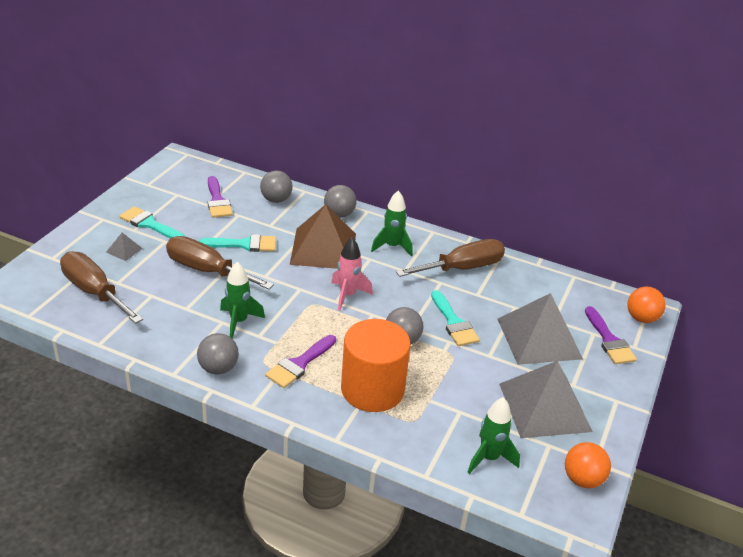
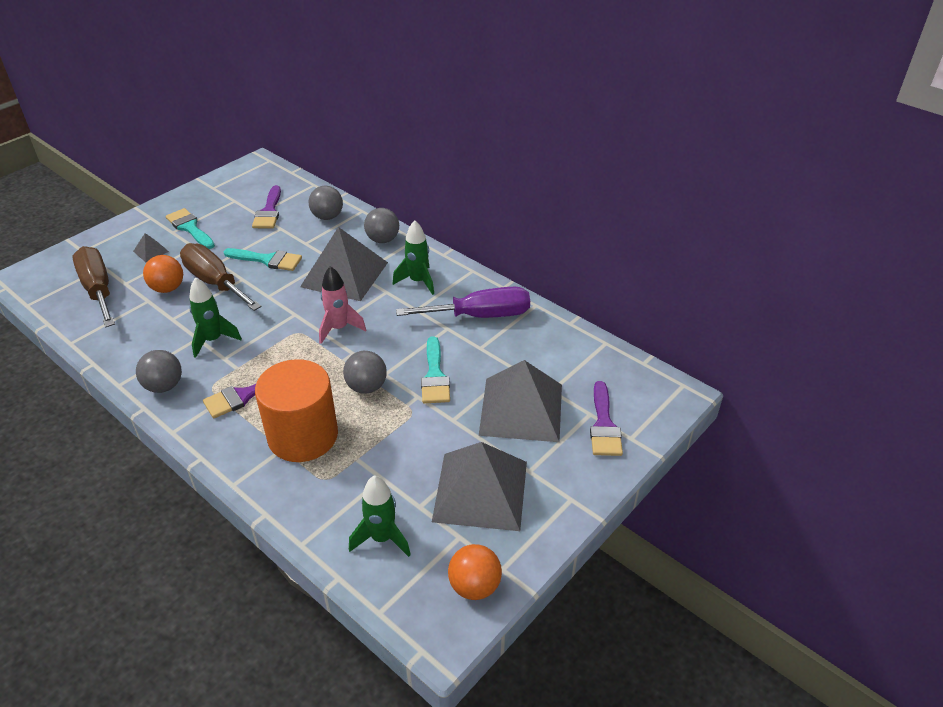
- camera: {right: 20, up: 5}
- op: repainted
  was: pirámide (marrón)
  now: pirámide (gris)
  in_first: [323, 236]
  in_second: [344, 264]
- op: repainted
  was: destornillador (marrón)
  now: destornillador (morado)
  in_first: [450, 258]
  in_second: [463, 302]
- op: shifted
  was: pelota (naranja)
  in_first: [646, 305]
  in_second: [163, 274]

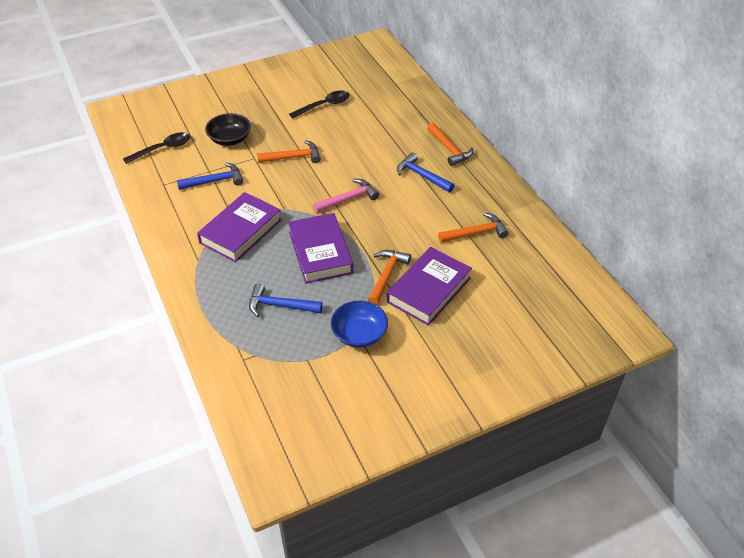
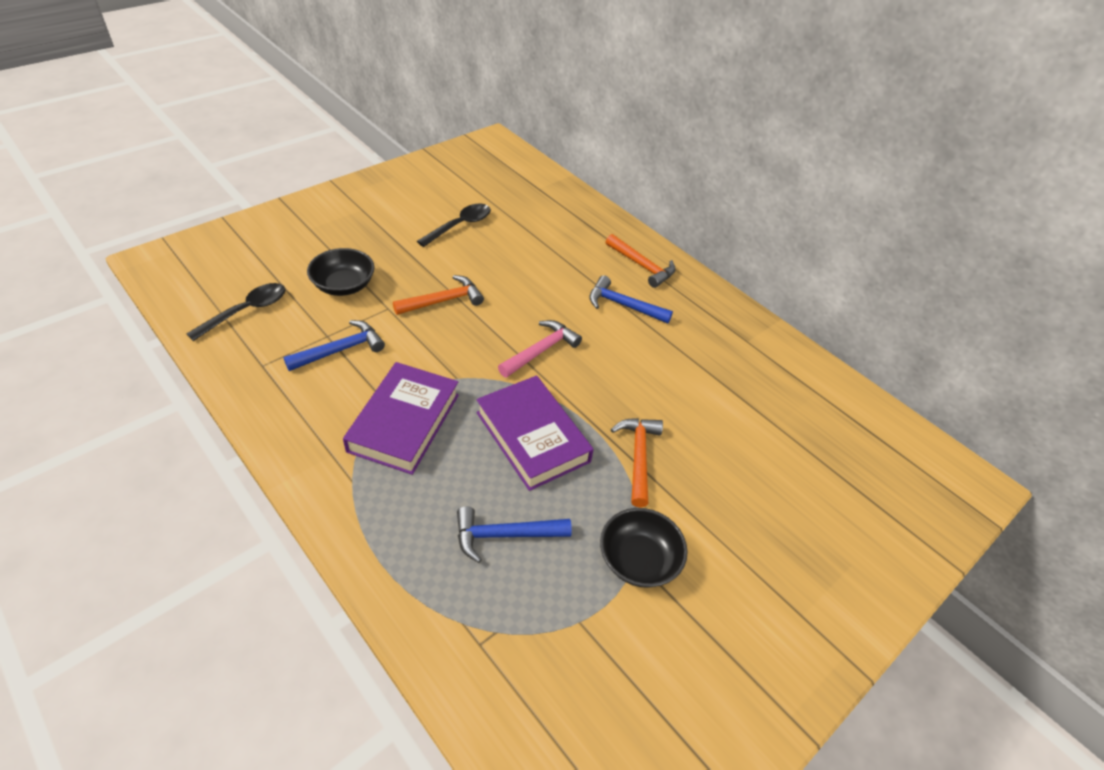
- camera: {right: -20, up: 0}
- op: repainted
  was: cuenco (azul)
  now: cuenco (negro)
  in_first: [359, 324]
  in_second: [644, 548]
- op: gone
  was: libro (morado)
  in_first: [429, 286]
- op: gone
  was: martillo (naranja)
  in_first: [473, 228]

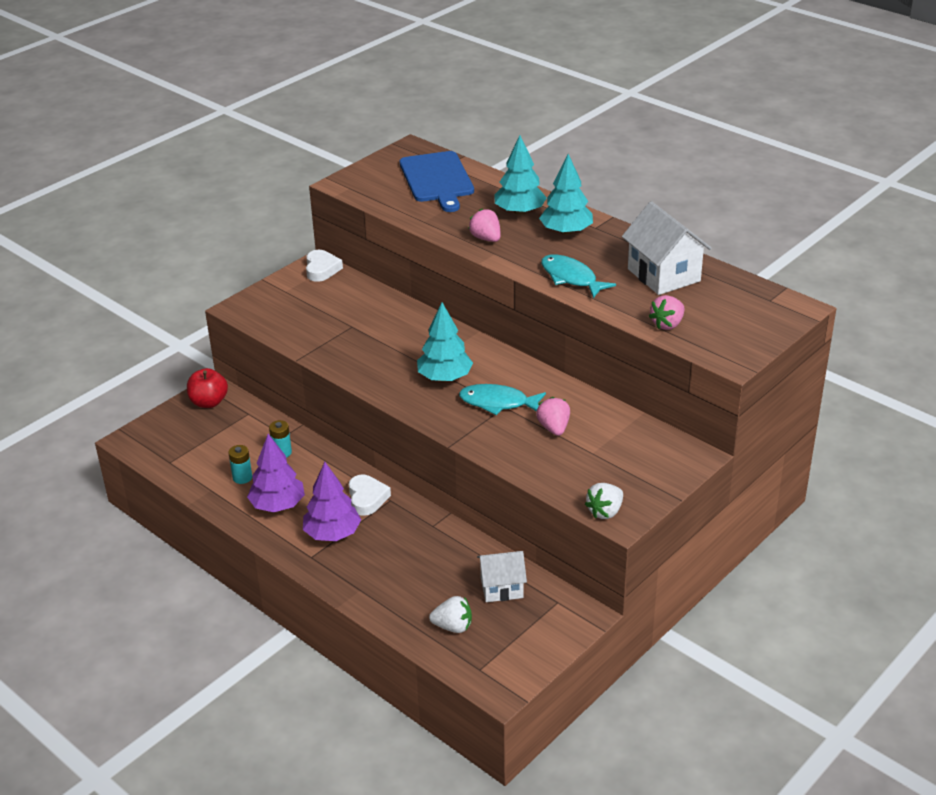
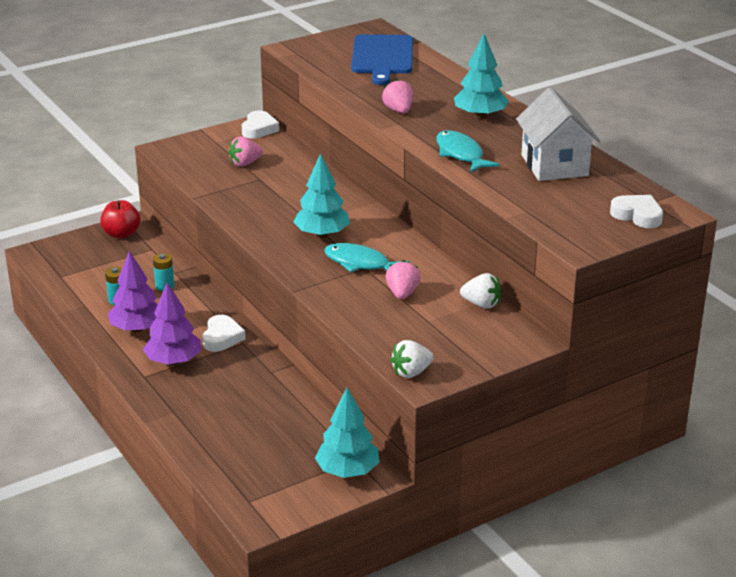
- camera: {right: 15, up: -5}
- op: shifted
  was: fresa (blanco)
  in_first: [450, 614]
  in_second: [480, 291]
- op: gone
  was: casa (blanco)
  in_first: [502, 576]
- op: shifted
  was: árbol (turquesa)
  in_first: [520, 175]
  in_second: [347, 433]
- op: shifted
  was: fresa (rosa)
  in_first: [666, 312]
  in_second: [245, 151]
- op: new
  now: corazón (blanco)
  in_second: [636, 211]

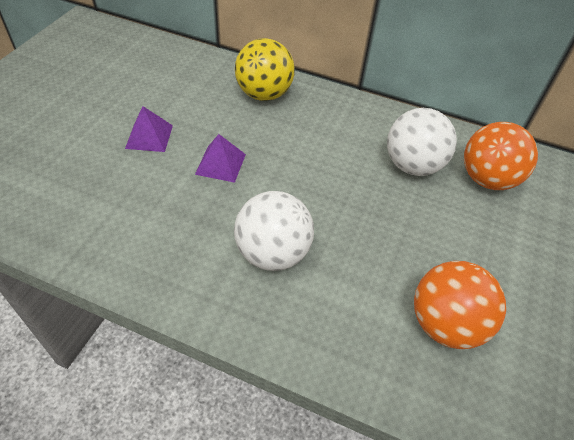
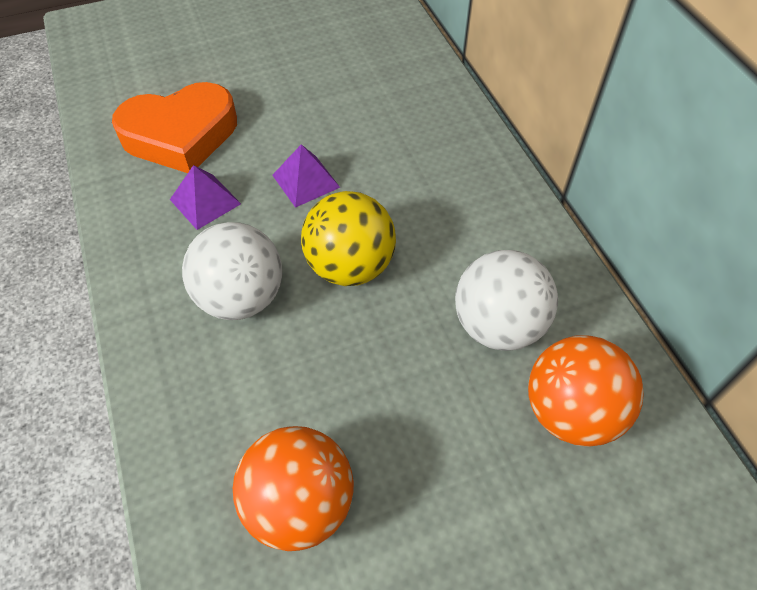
- camera: {right: 50, up: 5}
- op: shifted
  was: pirámide (morado)
  in_first: [149, 129]
  in_second: [205, 197]
- op: shifted
  was: pelota (amarillo)
  in_first: [265, 69]
  in_second: [348, 238]
- op: new
  now: corazón (naranja)
  in_second: [174, 127]

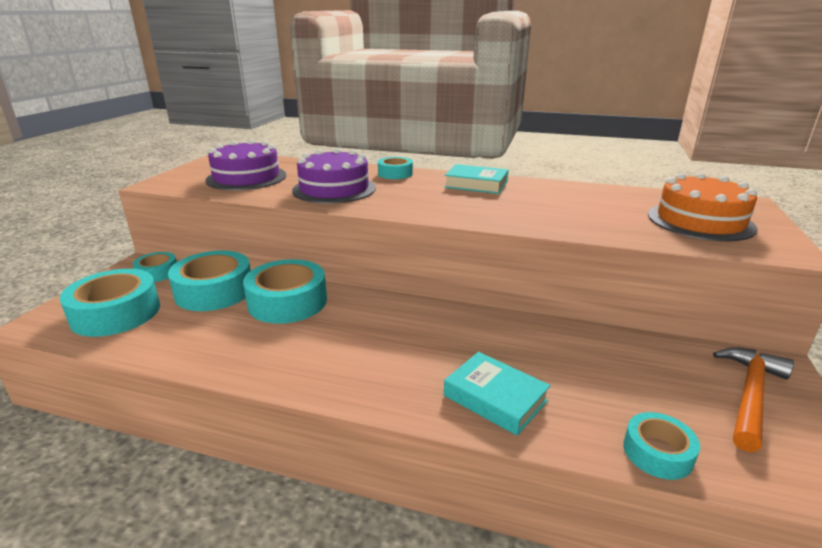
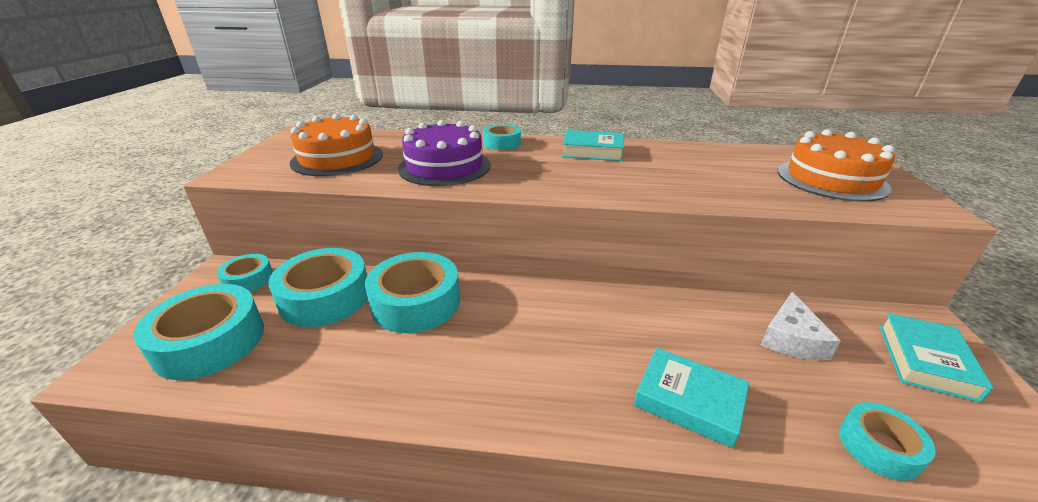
- camera: {right: -10, up: 5}
- op: repainted
  was: tarta (morado)
  now: tarta (naranja)
  in_first: [245, 164]
  in_second: [336, 145]
- op: swapped
  was: martillo (naranja)
  now: libro (turquesa)
  in_first: [753, 399]
  in_second: [936, 358]
- op: new
  now: queso (blanco)
  in_second: [801, 326]

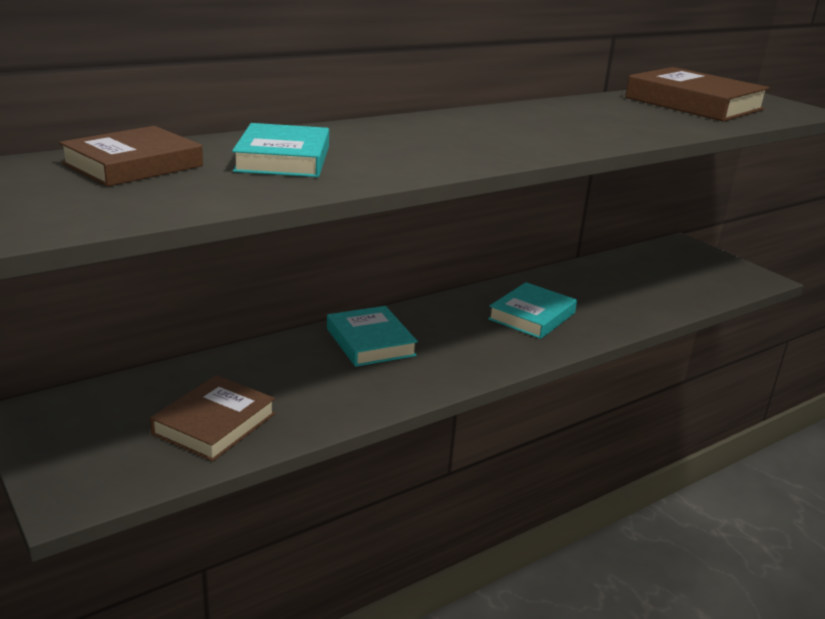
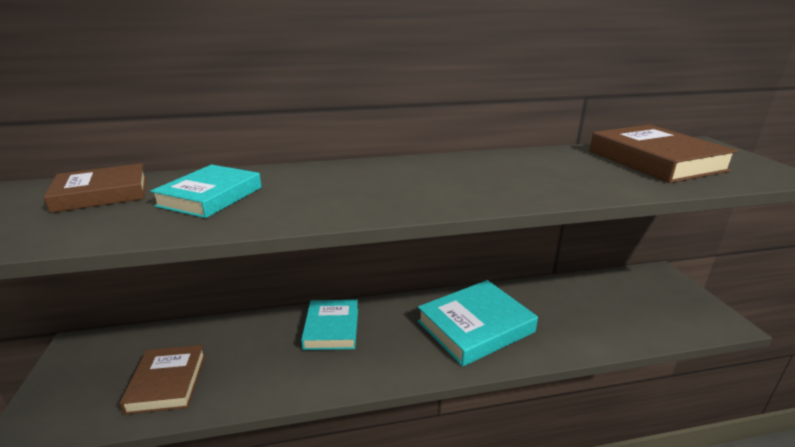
- camera: {right: 25, up: 0}
- op: rotated
  was: libro (marrón)
  in_first: [212, 418]
  in_second: [162, 380]
  clockwise: -60
- op: scaled
  was: libro (turquesa)
  in_first: [532, 310]
  in_second: [477, 323]
  ratio: 1.51

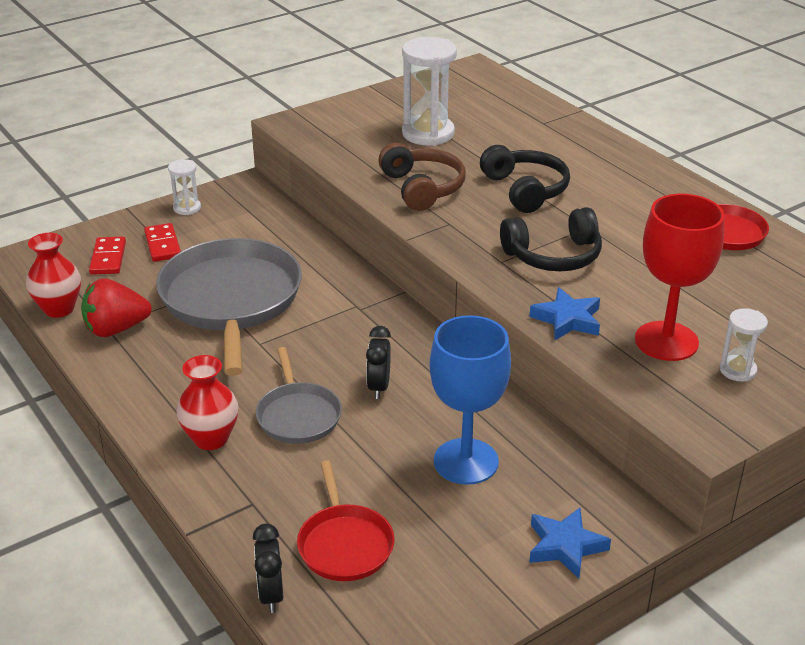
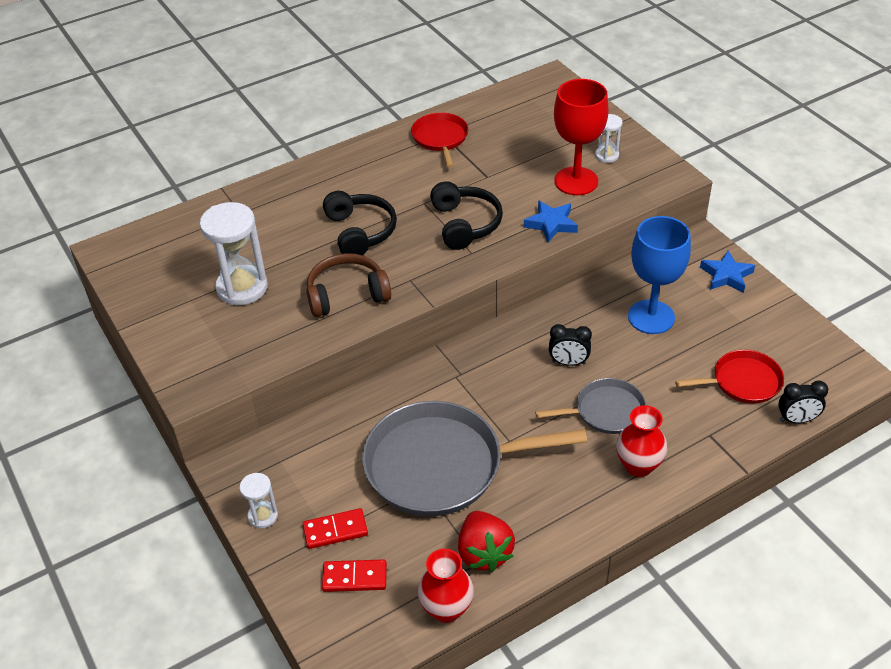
- camera: {right: -85, up: 10}
- op: rotated
  was: auriculares (negro)
  in_first: [525, 179]
  in_second: [360, 223]
  clockwise: 90

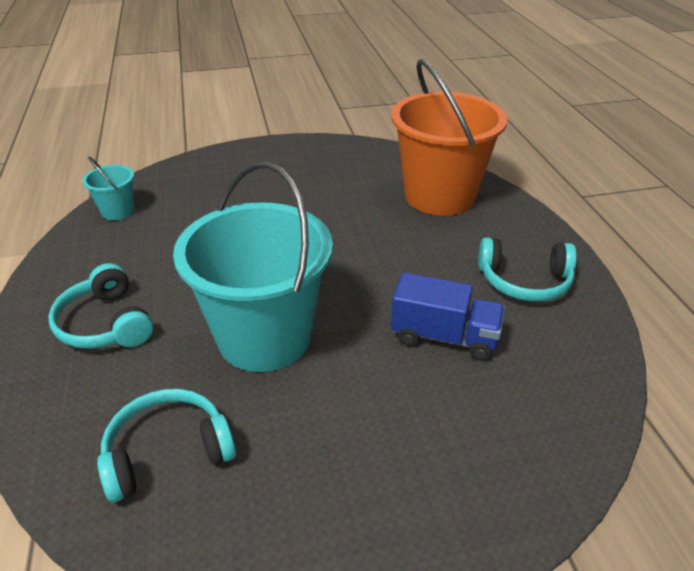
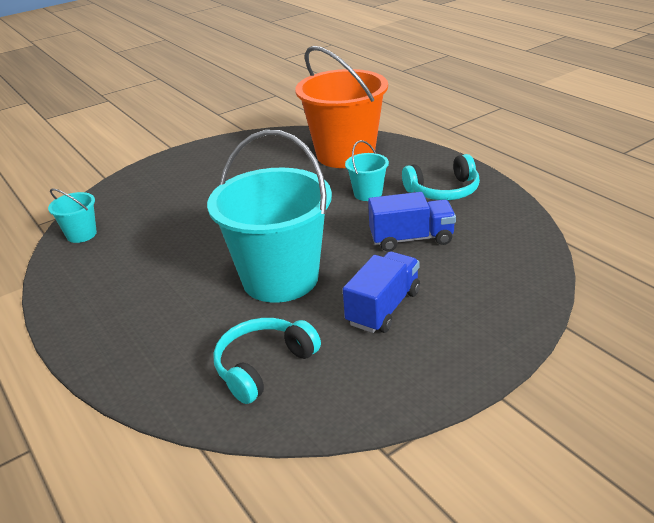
- camera: {right: -20, up: -5}
- op: gone
  was: auriculares (turquesa)
  in_first: [100, 306]
- op: new
  now: camión (azul)
  in_second: [381, 292]
- op: new
  now: balde (turquesa)
  in_second: [367, 170]

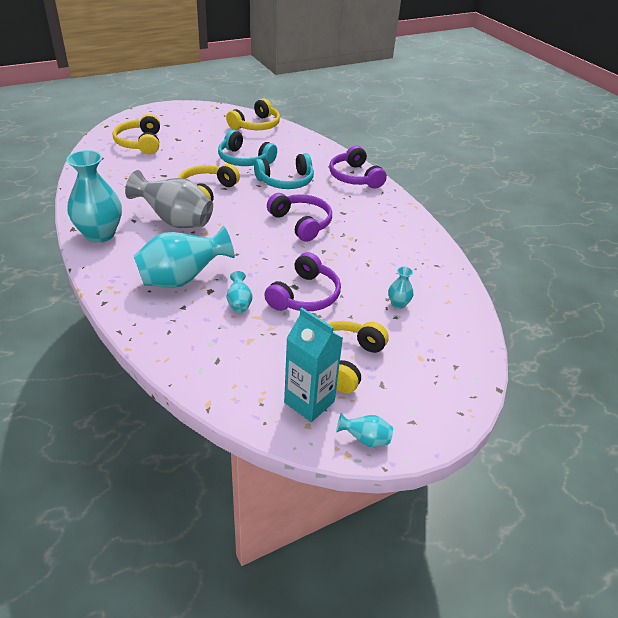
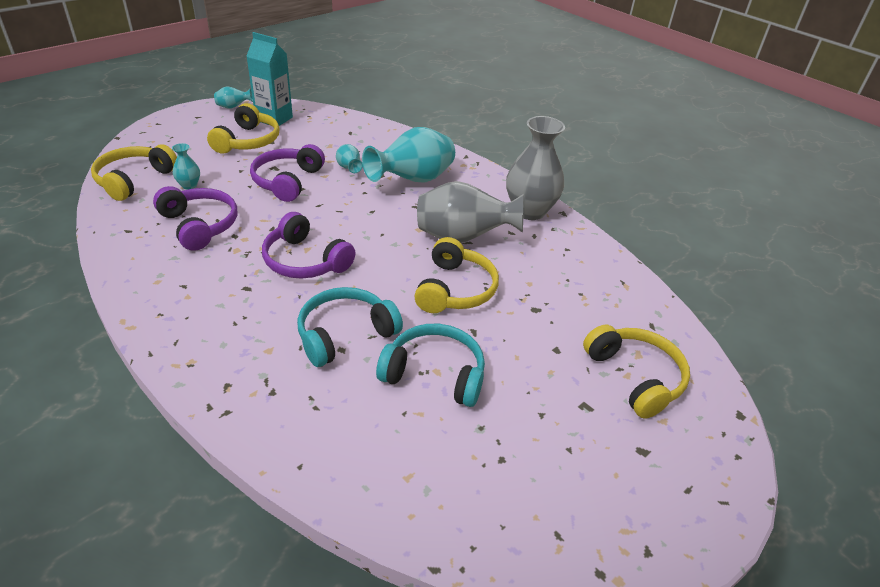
- camera: {right: 165, up: 0}
- op: repainted
  was: florero (turquesa)
  now: florero (gris)
  in_first: [94, 196]
  in_second: [535, 168]
- op: shifted
  was: auriculares (amarillo)
  in_first: [253, 114]
  in_second: [134, 172]
- op: shifted
  was: auriculares (morado)
  in_first: [358, 167]
  in_second: [195, 218]

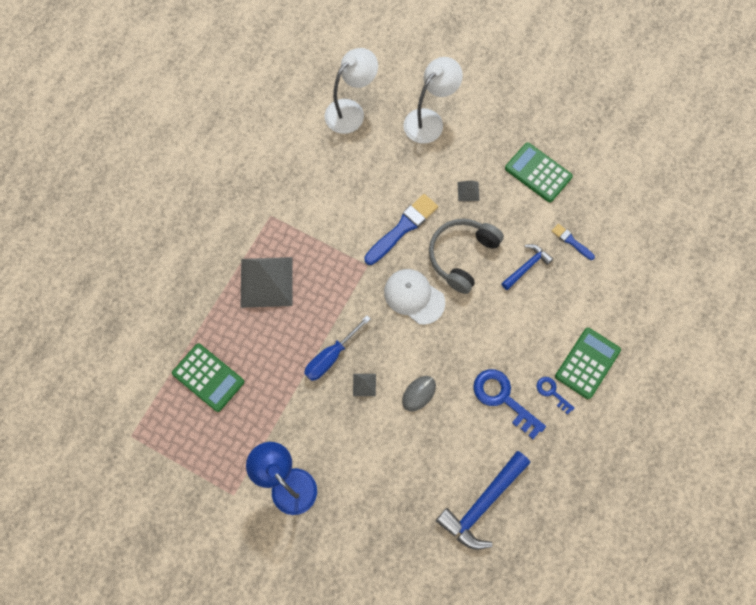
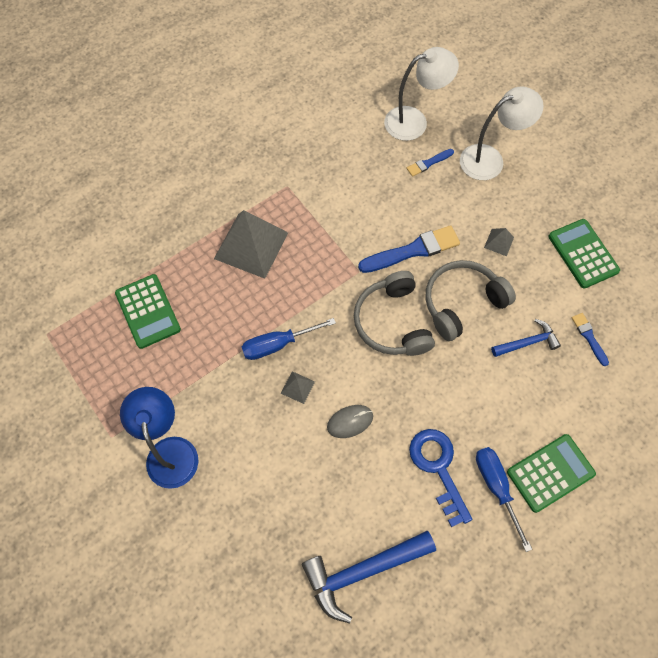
- camera: {right: 25, up: -5}
- op: swapped
  was: gorra (blanco)
  now: auriculares (gris)
  in_first: [414, 297]
  in_second: [394, 313]
- op: swapped
  was: llave (azul)
  now: destornillador (azul)
  in_first: [556, 396]
  in_second: [504, 499]
- op: new
  now: pincel (azul)
  in_second: [430, 163]

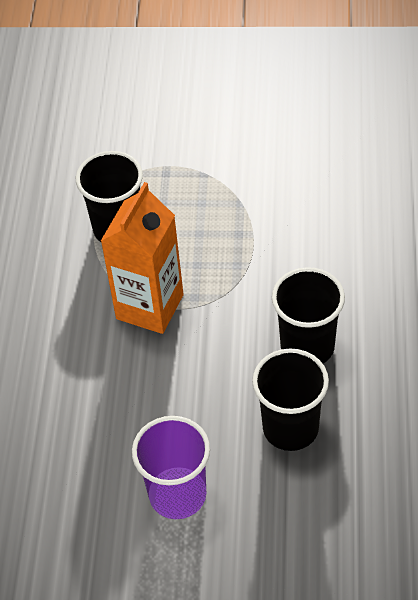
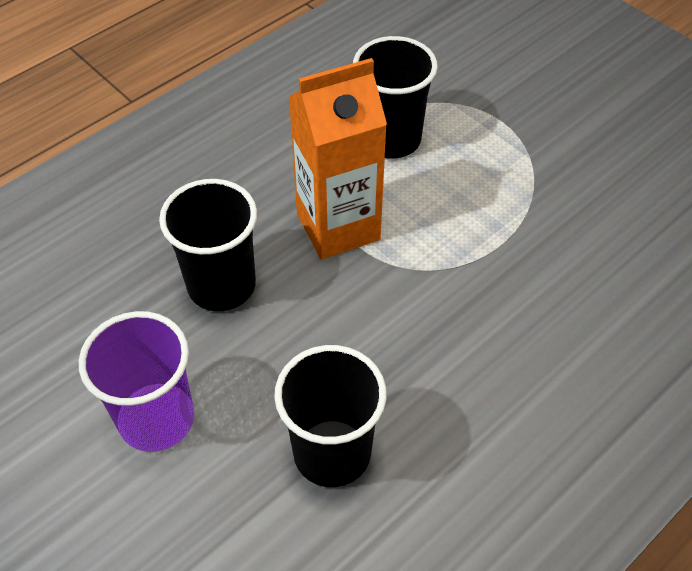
- camera: {right: 40, up: 0}
- op: shifted
  was: vaso (negro)
  in_first: [308, 315]
  in_second: [208, 245]

